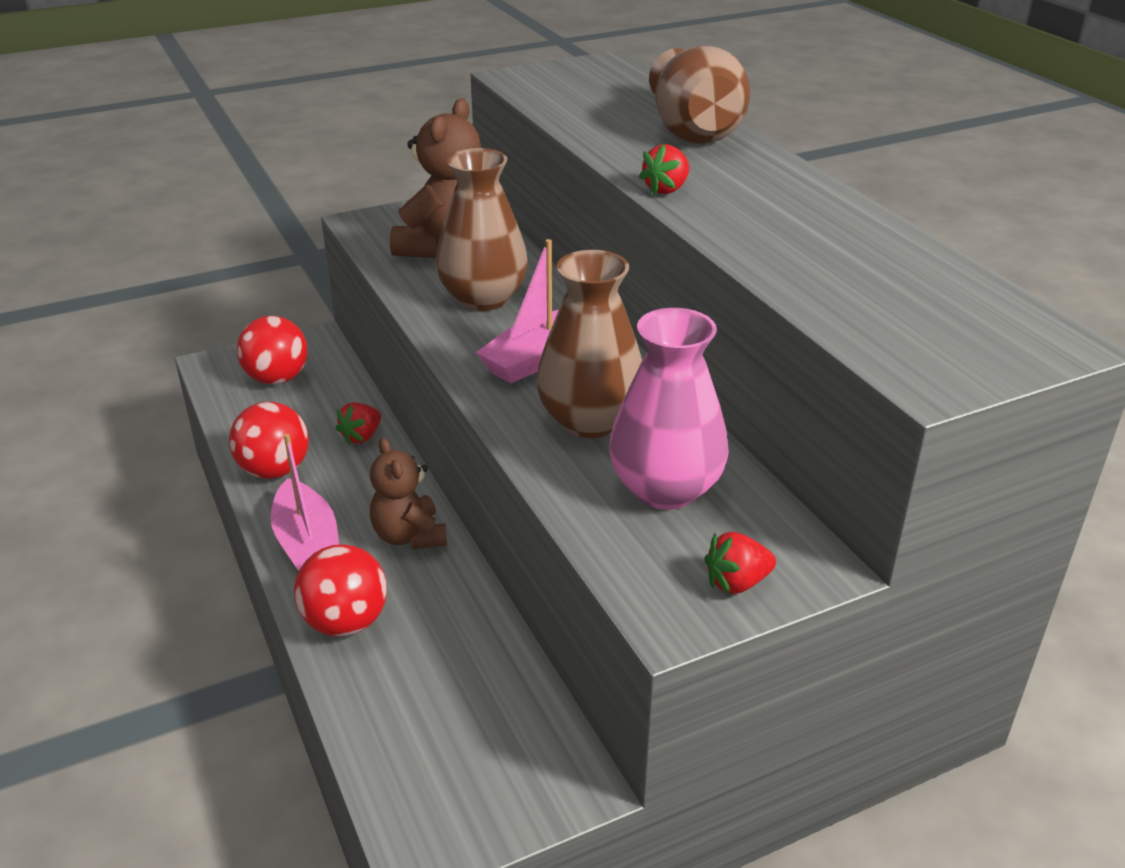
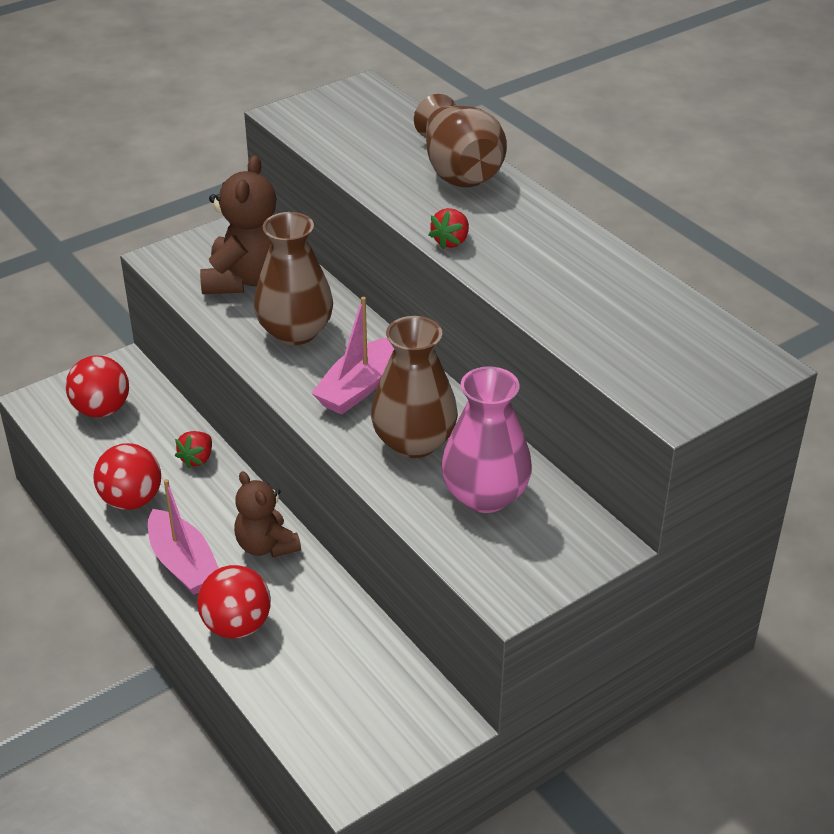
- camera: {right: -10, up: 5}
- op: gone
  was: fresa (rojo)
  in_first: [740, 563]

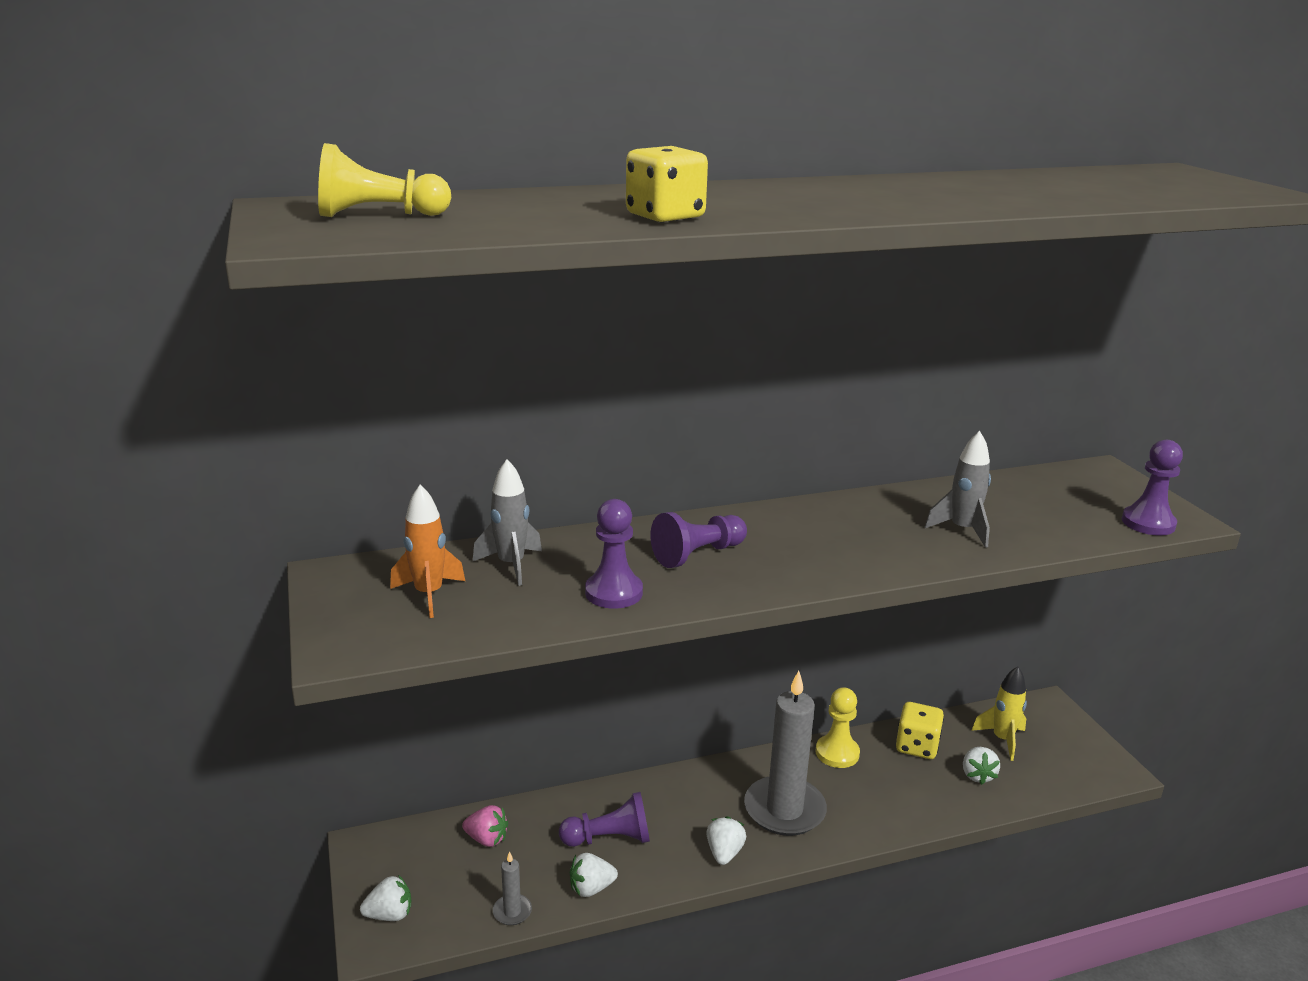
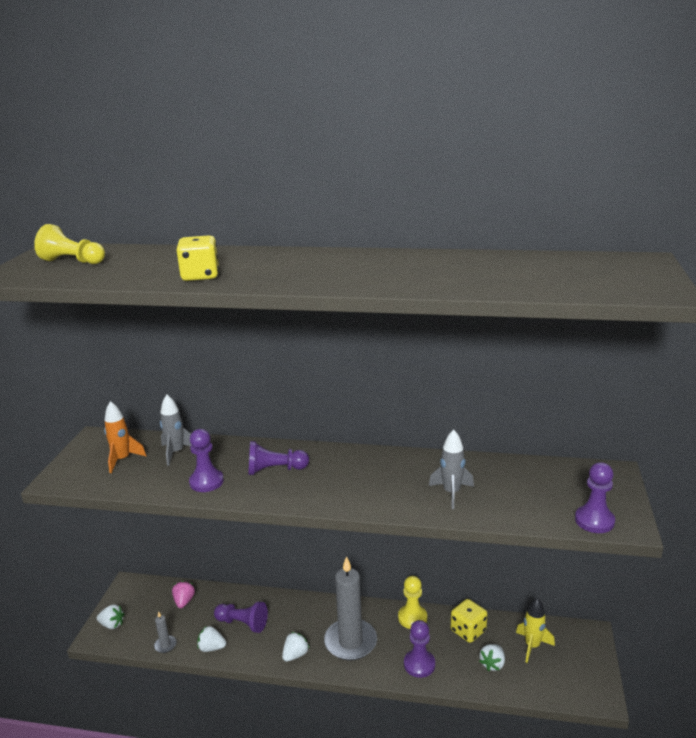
- camera: {right: 30, up: 0}
- op: rotated
  was: fresa (rosa)
  in_first: [485, 826]
  in_second: [183, 594]
  clockwise: -135
- op: new
  now: peón (morado)
  in_second: [419, 649]

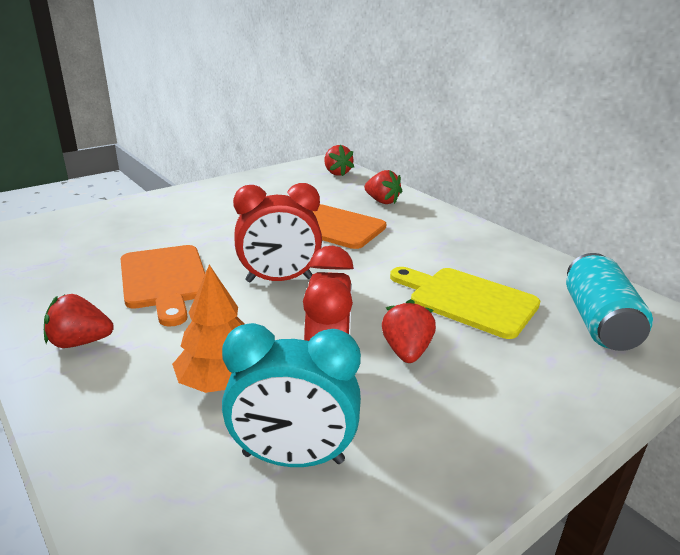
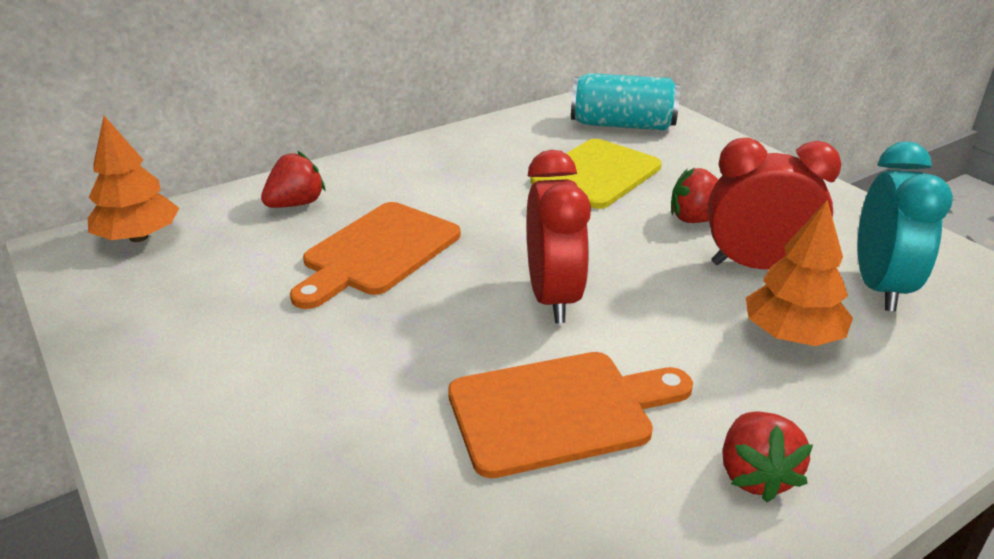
- camera: {right: -85, up: 5}
- op: swapped
  was: fresa (rojo)
  now: árbol (naranja)
  in_first: [339, 160]
  in_second: [133, 179]

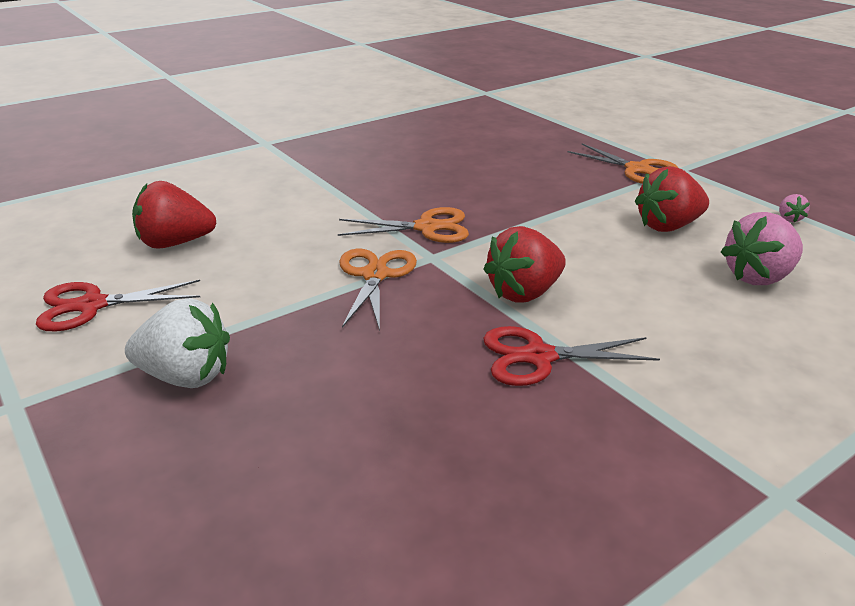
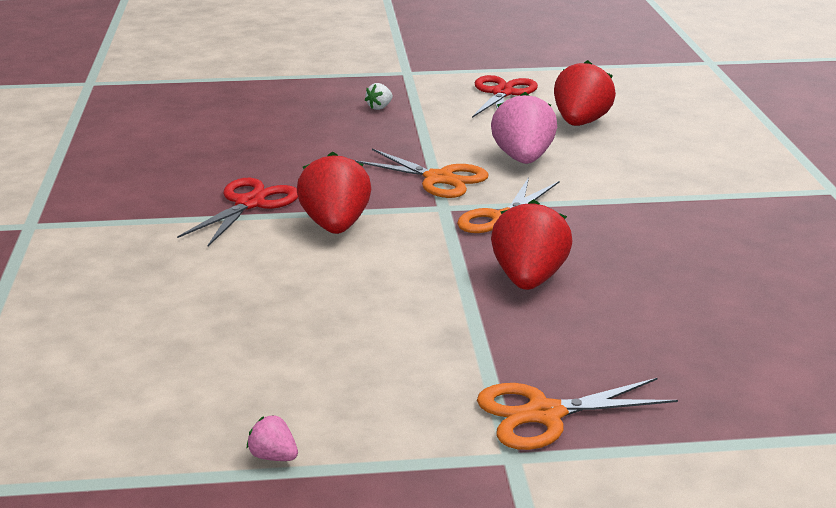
- camera: {right: 120, up: -5}
- op: scaled
  was: fresa (blanco)
  in_first: [177, 343]
  in_second: [379, 96]
  ratio: 0.45
- op: shifted
  was: fresa (rojo)
  in_first: [672, 199]
  in_second: [531, 244]
- op: shifted
  was: fresa (rosa)
  in_first: [762, 248]
  in_second: [524, 128]

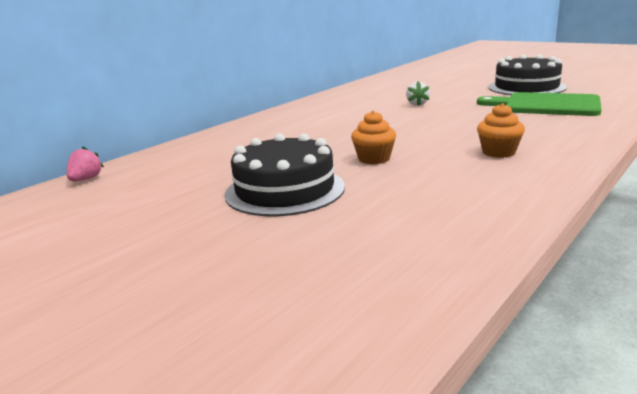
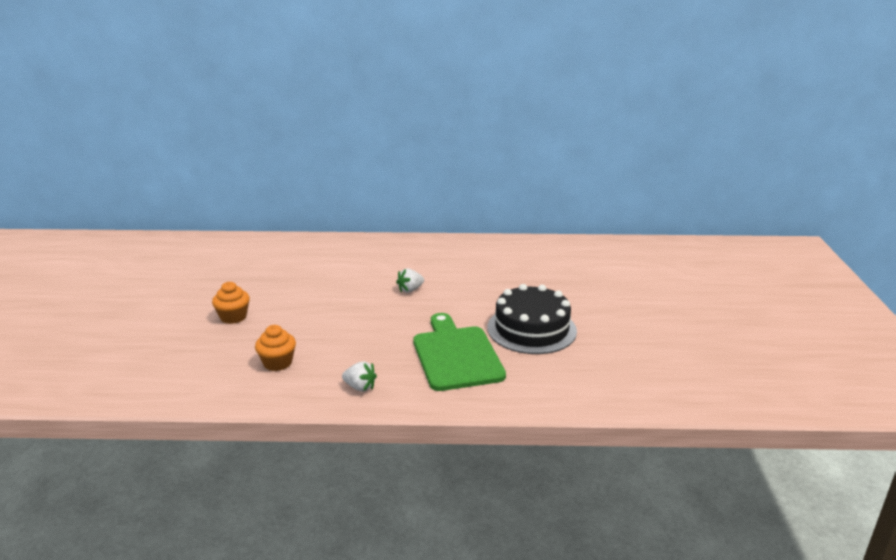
- camera: {right: 50, up: 5}
- op: gone
  was: fresa (rosa)
  in_first: [85, 163]
- op: gone
  was: tarta (negro)
  in_first: [285, 174]
- op: new
  now: fresa (blanco)
  in_second: [359, 376]

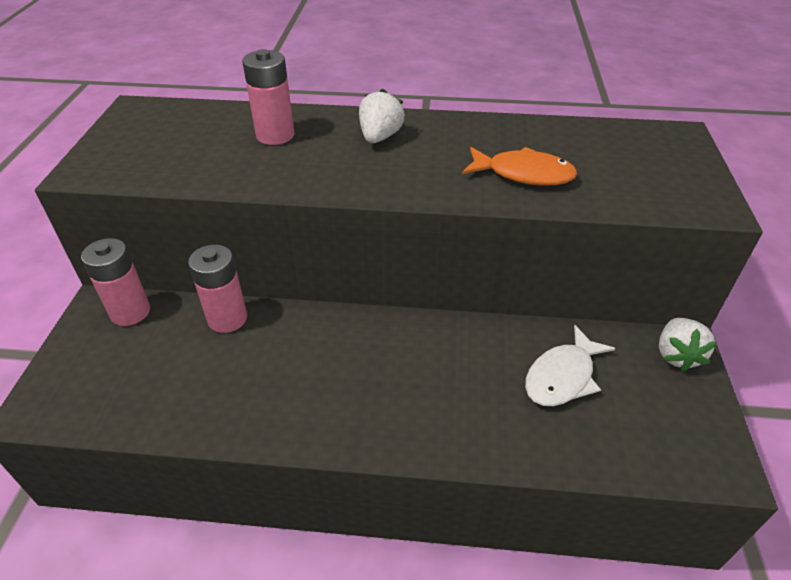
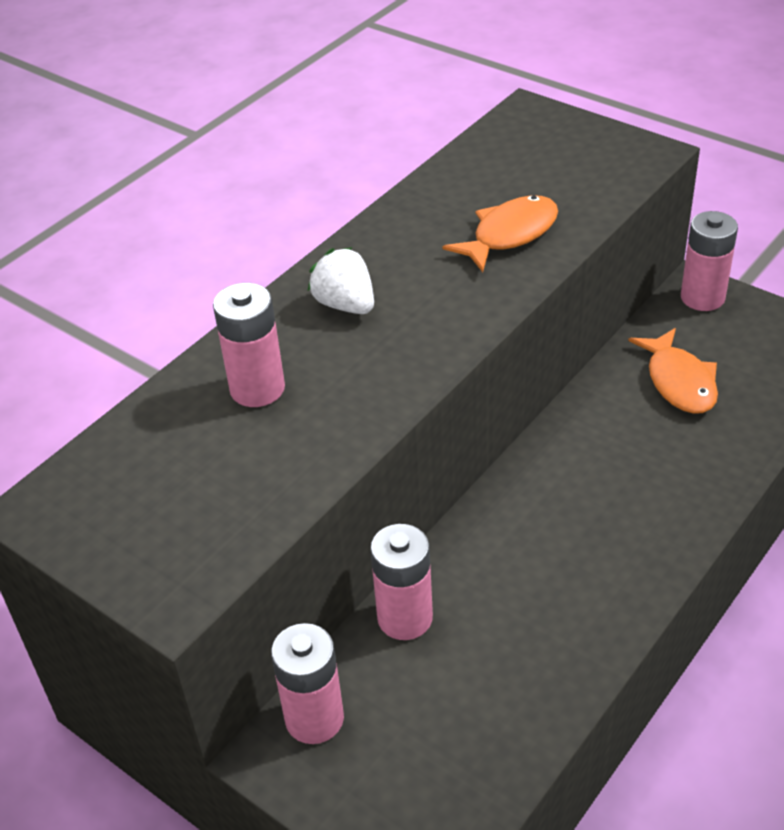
- camera: {right: -55, up: 0}
- op: repainted
  was: pez (blanco)
  now: pez (naranja)
  in_first: [570, 365]
  in_second: [673, 371]
- op: swapped
  was: fresa (blanco)
  now: pila (rosa)
  in_first: [688, 345]
  in_second: [709, 261]

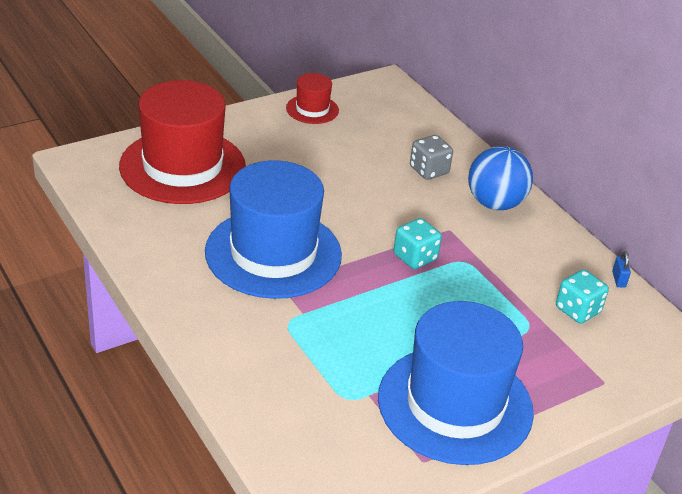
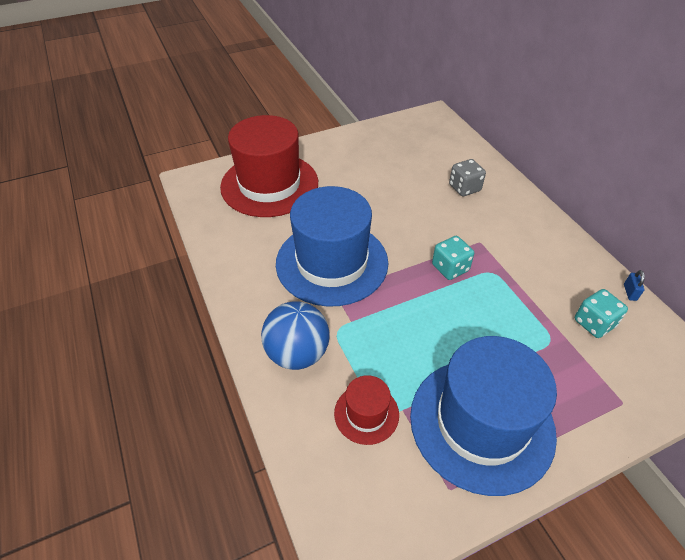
- camera: {right: 10, up: 10}
- op: shifted
  was: sombrero (rojo)
  in_first: [312, 98]
  in_second: [366, 410]
- op: shifted
  was: pelota (azul)
  in_first: [500, 178]
  in_second: [295, 335]

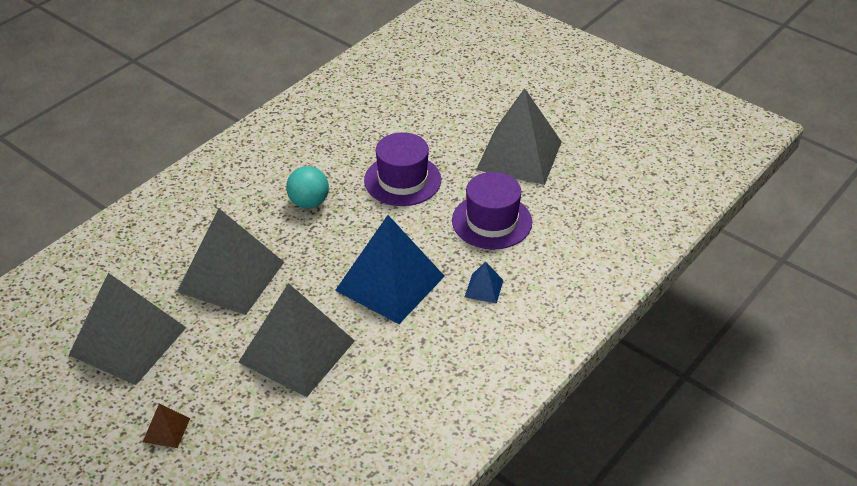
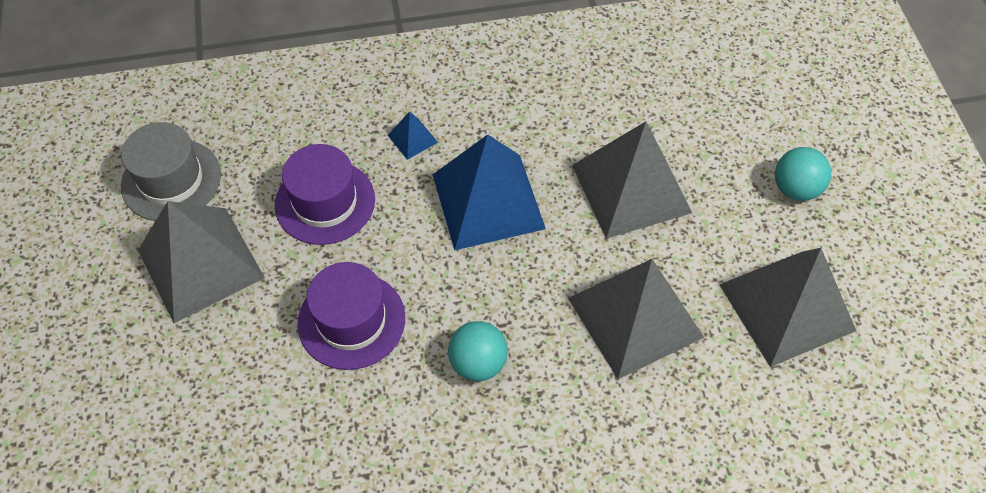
- camera: {right: -140, up: 15}
- op: swapped
  was: pirámide (marrón)
  now: pelota (turquesa)
  in_first: [166, 426]
  in_second: [803, 174]
- op: new
  now: sombrero (gris)
  in_second: [171, 171]

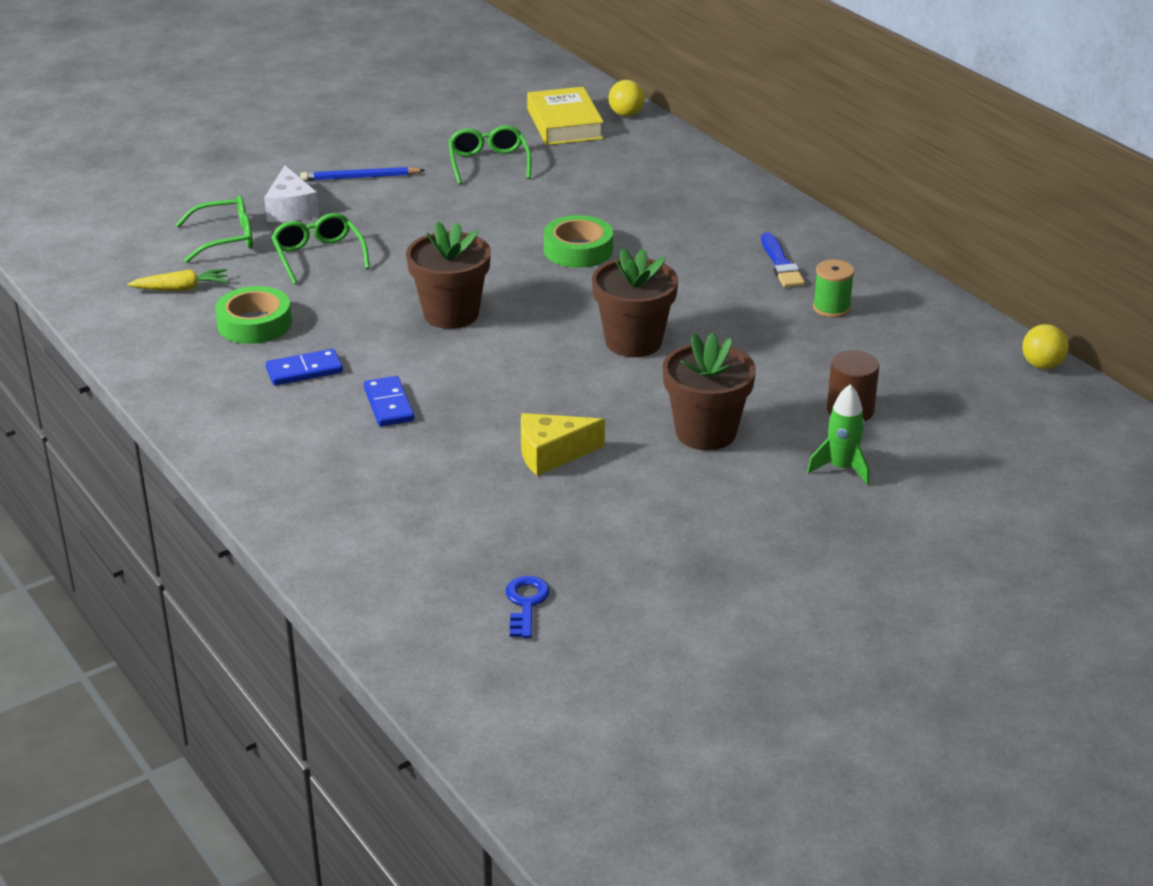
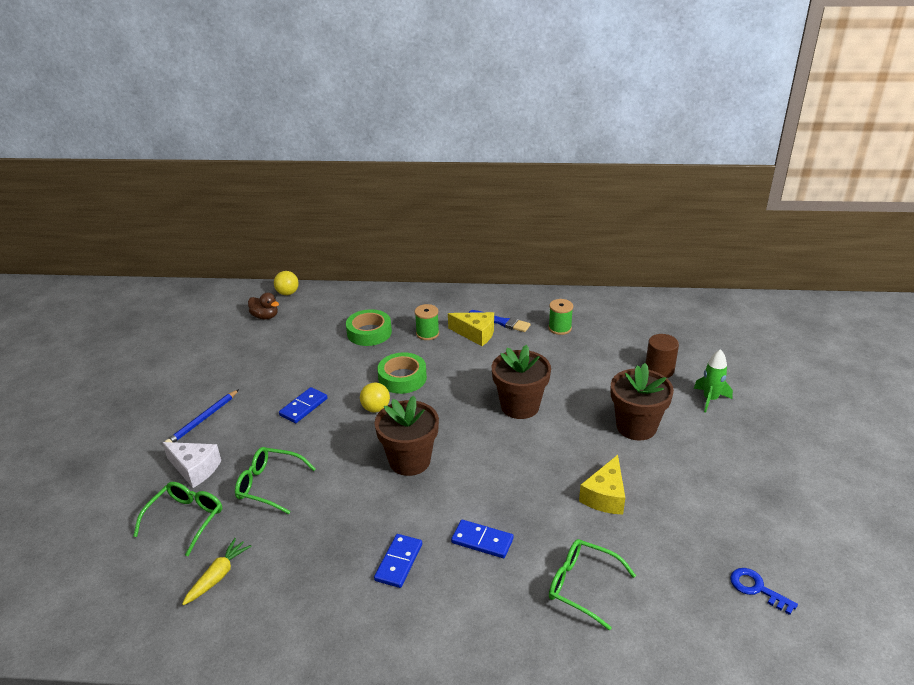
- camera: {right: -50, up: 0}
- op: shifted
  was: cinta adhesiva (verde)
  in_first: [253, 315]
  in_second: [369, 327]
- op: shifted
  was: gafas (verde)
  in_first: [490, 155]
  in_second: [592, 585]
- op: swapped
  was: libro (amarillo)
  now: pato (marrón)
  in_first: [565, 116]
  in_second: [263, 306]
- op: shifted
  was: pelota (amarillo)
  in_first: [1045, 346]
  in_second: [375, 397]
- op: new
  now: ficha de dominó (azul)
  in_second: [303, 405]
- op: new
  now: carrete (verde)
  in_second: [427, 322]
- op: new
  now: queso (amarillo)
  in_second: [471, 329]

